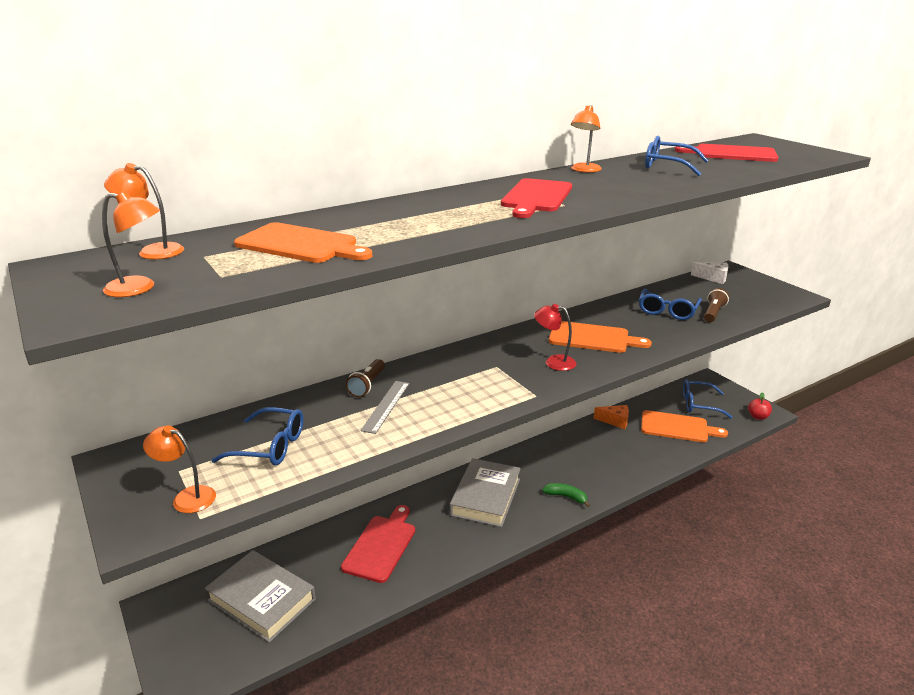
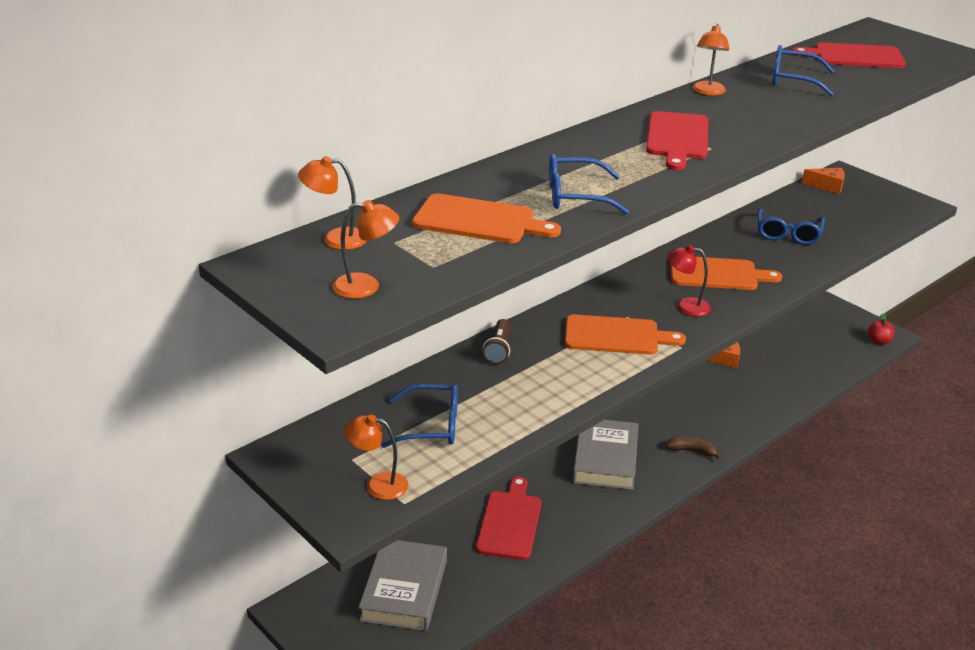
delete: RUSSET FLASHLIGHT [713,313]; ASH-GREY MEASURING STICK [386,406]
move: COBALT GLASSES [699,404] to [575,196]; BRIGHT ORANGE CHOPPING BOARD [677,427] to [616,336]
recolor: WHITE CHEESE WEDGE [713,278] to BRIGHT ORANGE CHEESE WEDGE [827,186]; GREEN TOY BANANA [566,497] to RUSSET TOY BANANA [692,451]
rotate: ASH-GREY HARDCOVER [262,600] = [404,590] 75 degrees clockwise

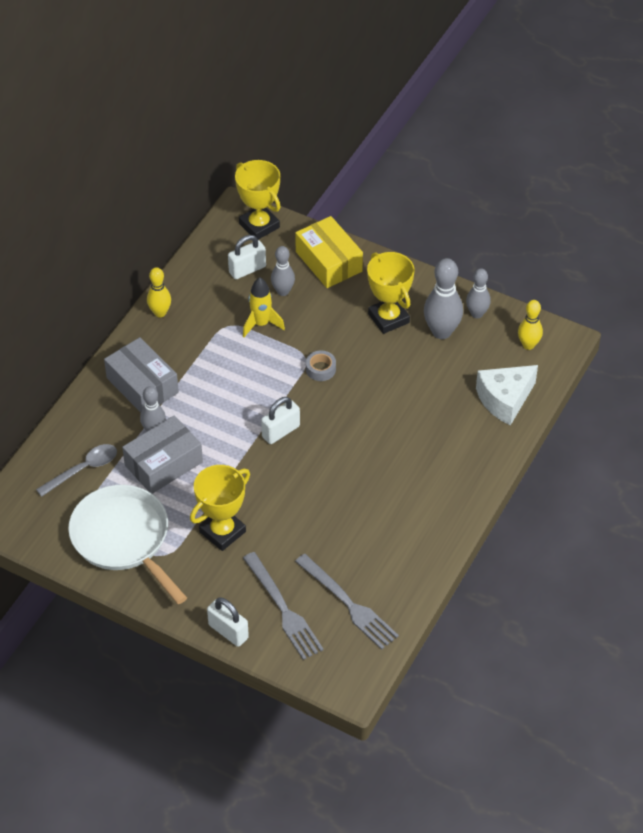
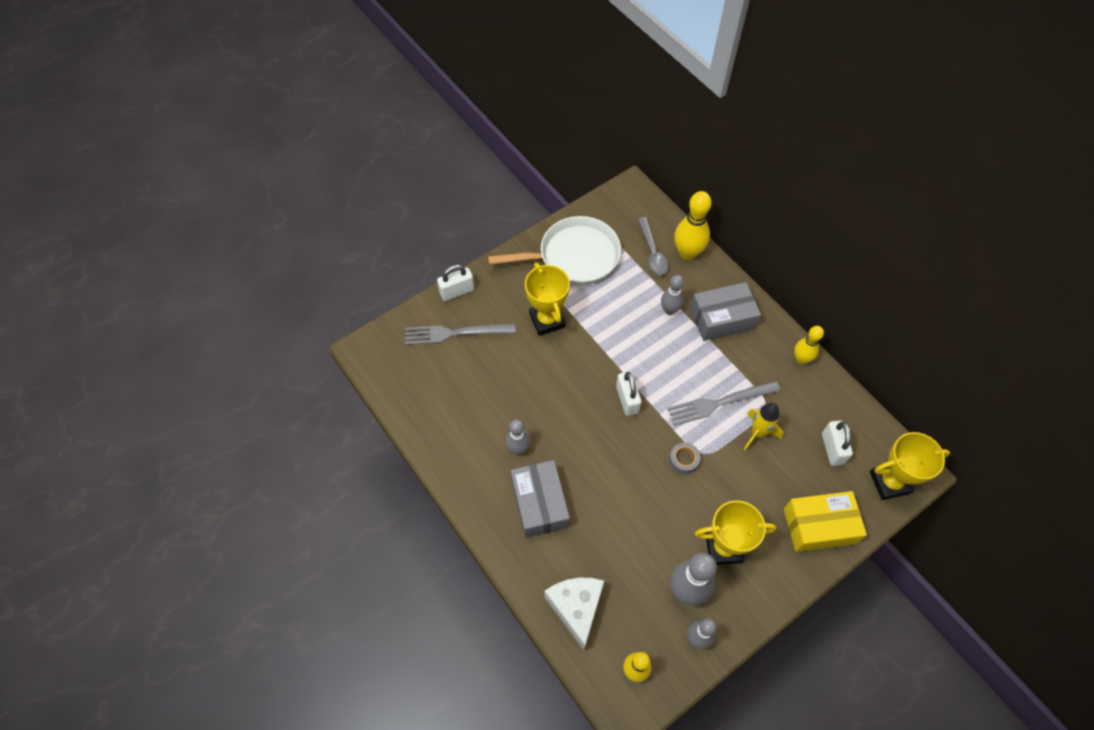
insert: YELLOW BOWLING PIN [687,253]
move: ASH-GREY BOWLING PIN [283,291] to [518,449]; ASH-GREY PACKAGE [163,464] to [539,503]; ASH-GREY FORK [348,604] to [719,403]

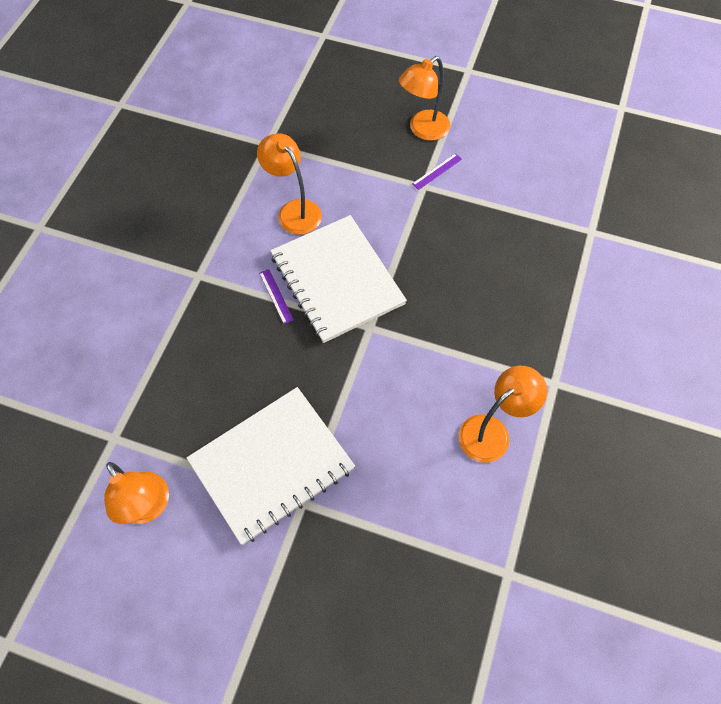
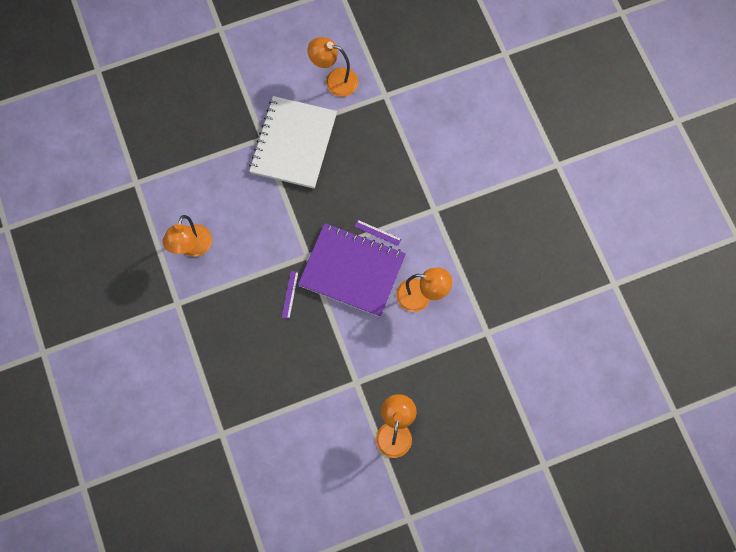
move: ROYAL PURPLE MEASURING STICK [437,171] to [290,294]
recolor: WHITE NOTEPAD [337,280] to ROYAL PURPLE NOTEPAD [352,270]

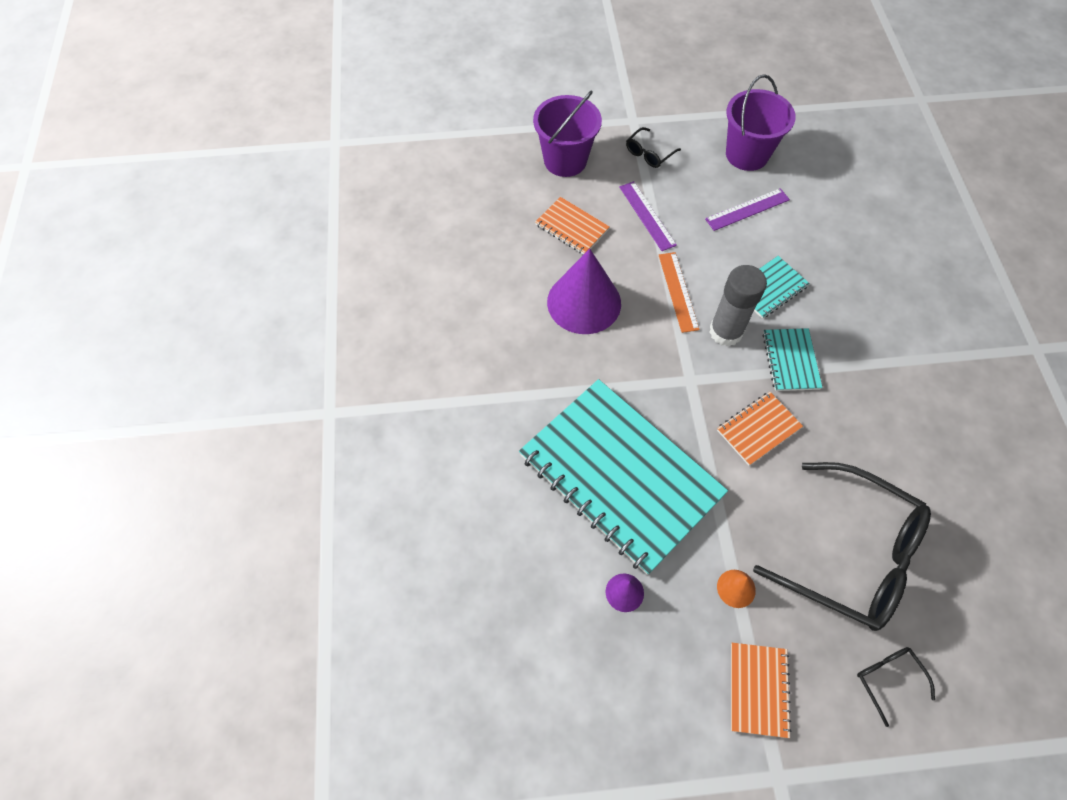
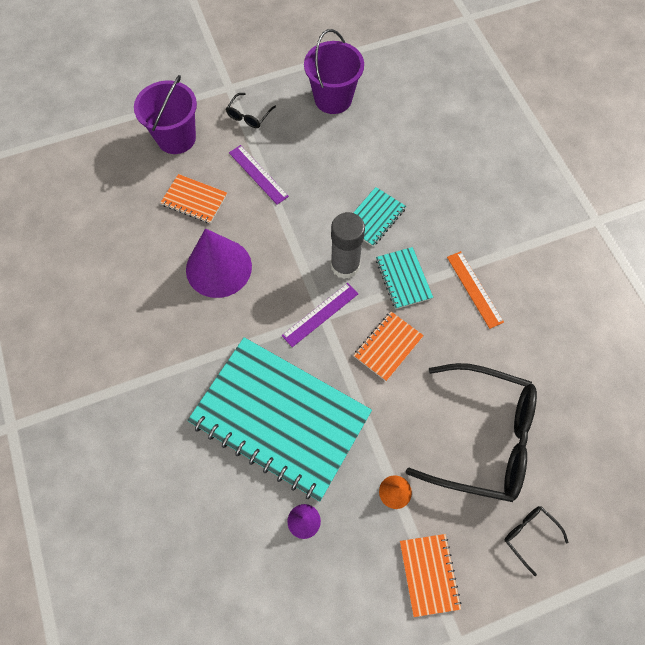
move: ROYAL PURPLE MEASURING STICK [747,209] to [320,314]; BRIGHT ORANGE MEASURING STICK [678,291] to [474,289]

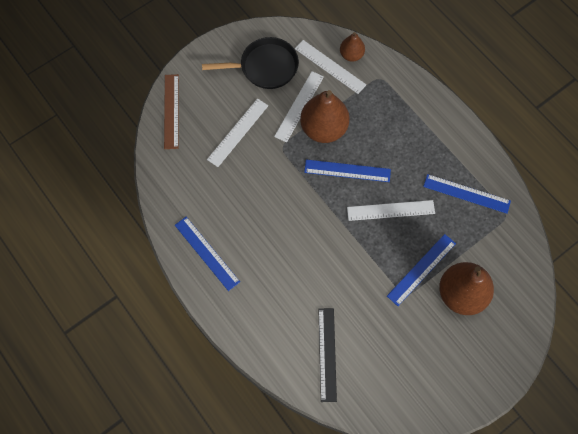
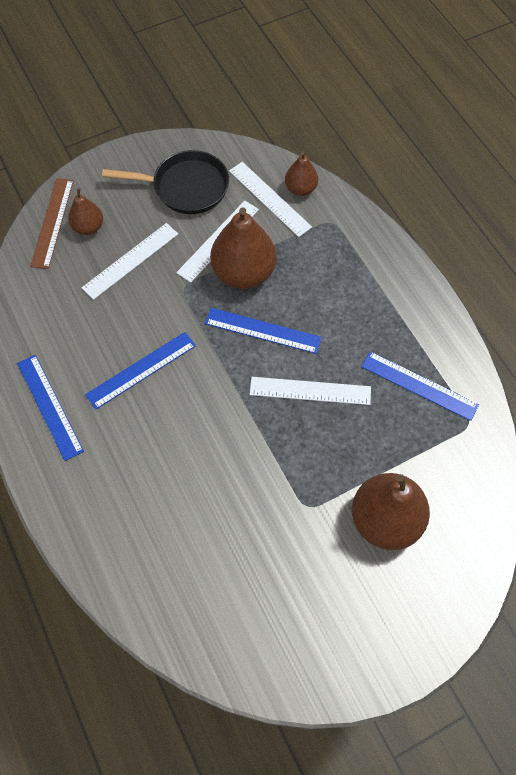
delete: EBONY MEASURING STICK [327,354]
insert: RUSSET PEAR [88,227]
move: COBALT MEASURING STICK [421,269] to [141,370]

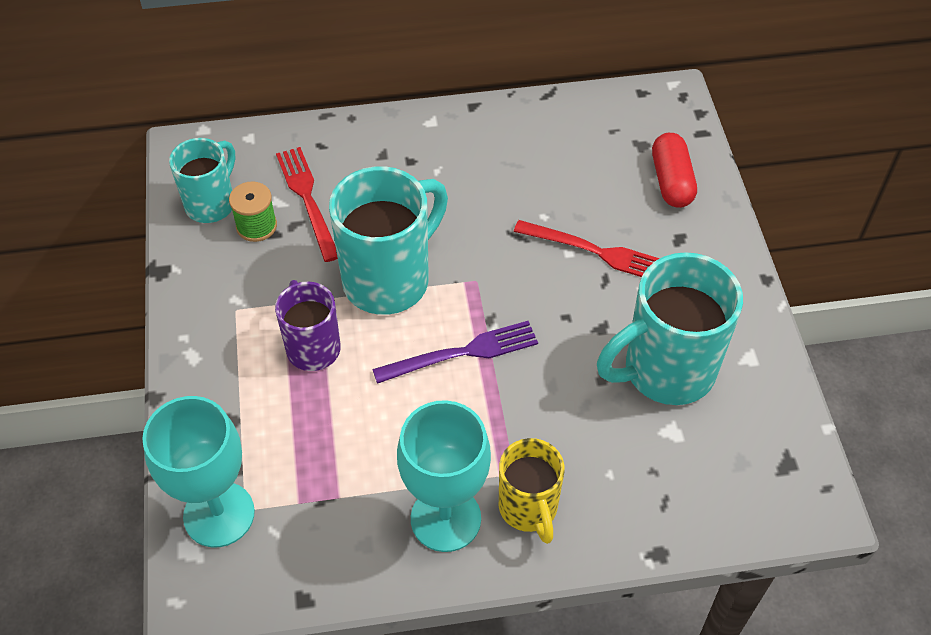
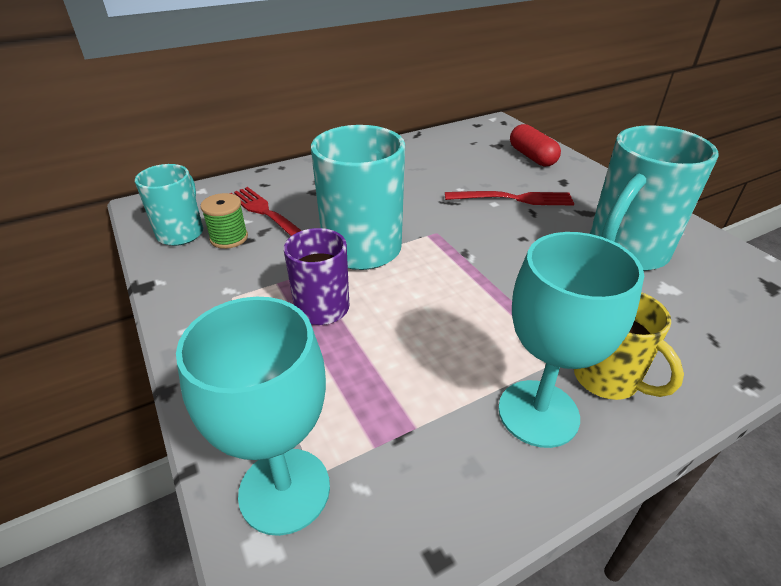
delete: ROYAL PURPLE FORK [462,353]

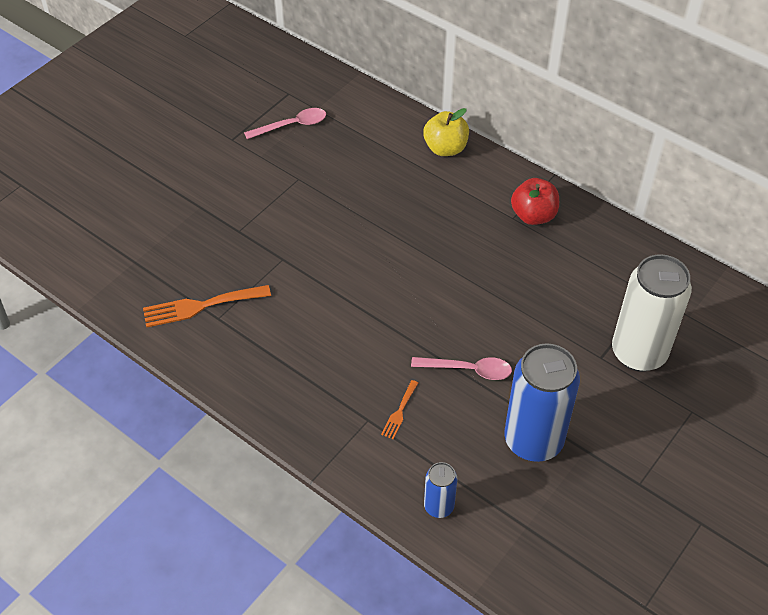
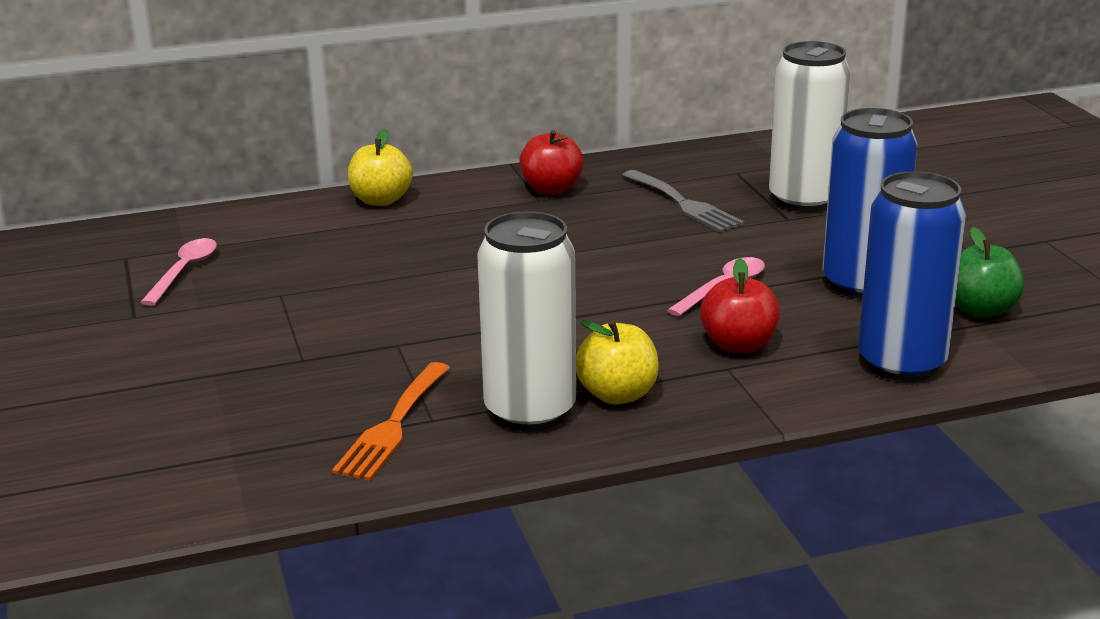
insert: ASH-GREY FORK [684,204]; WHITE CAN [530,412]; GREEN APPLE FRUIT [980,310]; YELLOW APPLE FRUIT [617,395]
replace: BRIGHT ORANGE FORK [399,412] to CRIMSON APPLE FRUIT [738,345]
resize: COBALT CAN [439,506] = [901,364] x2.05

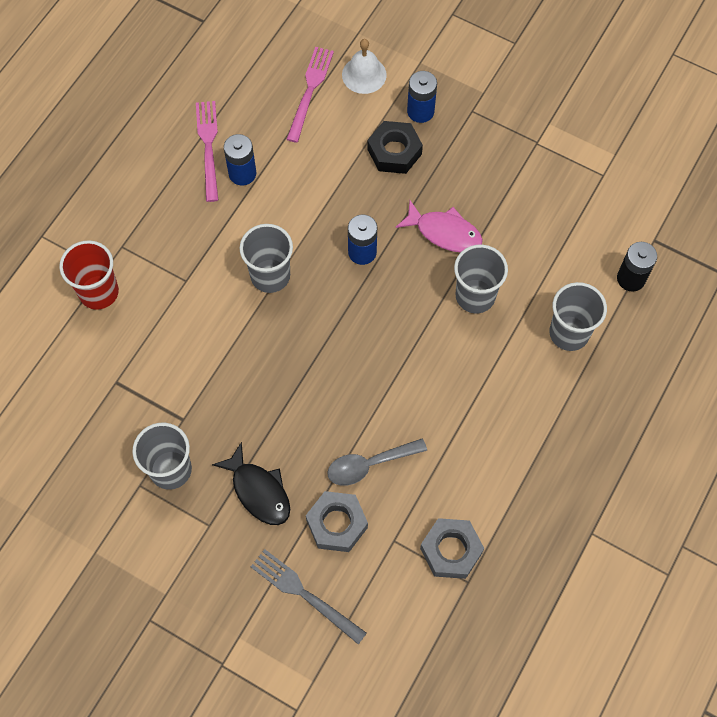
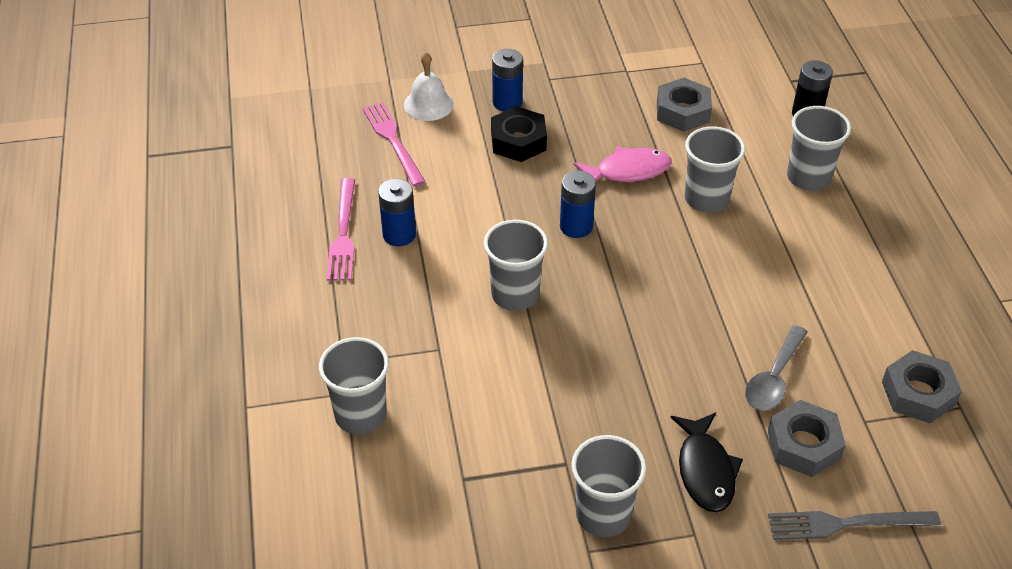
insert: ASH-GREY NUT [683,111]
recolor: CRIMSON TUMBLER [99,292] to ASH-GREY TUMBLER [361,415]
rotate: ROSE-PINK FORK [208,146] = [343,233] 135 degrees counterclockwise; EBONY FISH [259,491] = [705,470] 75 degrees clockwise

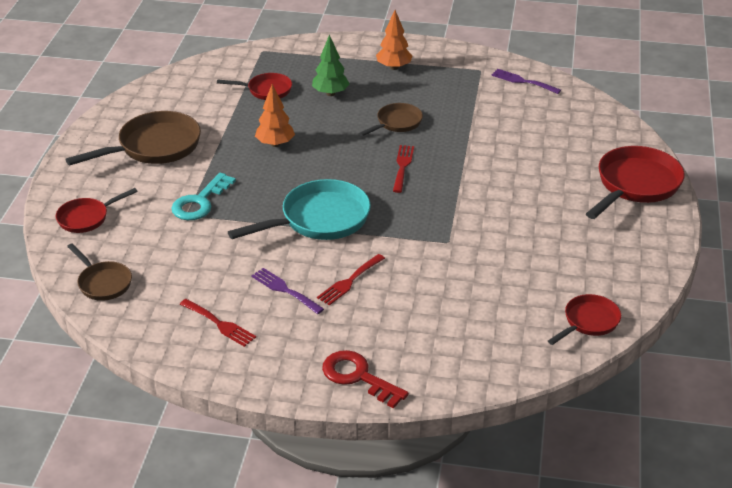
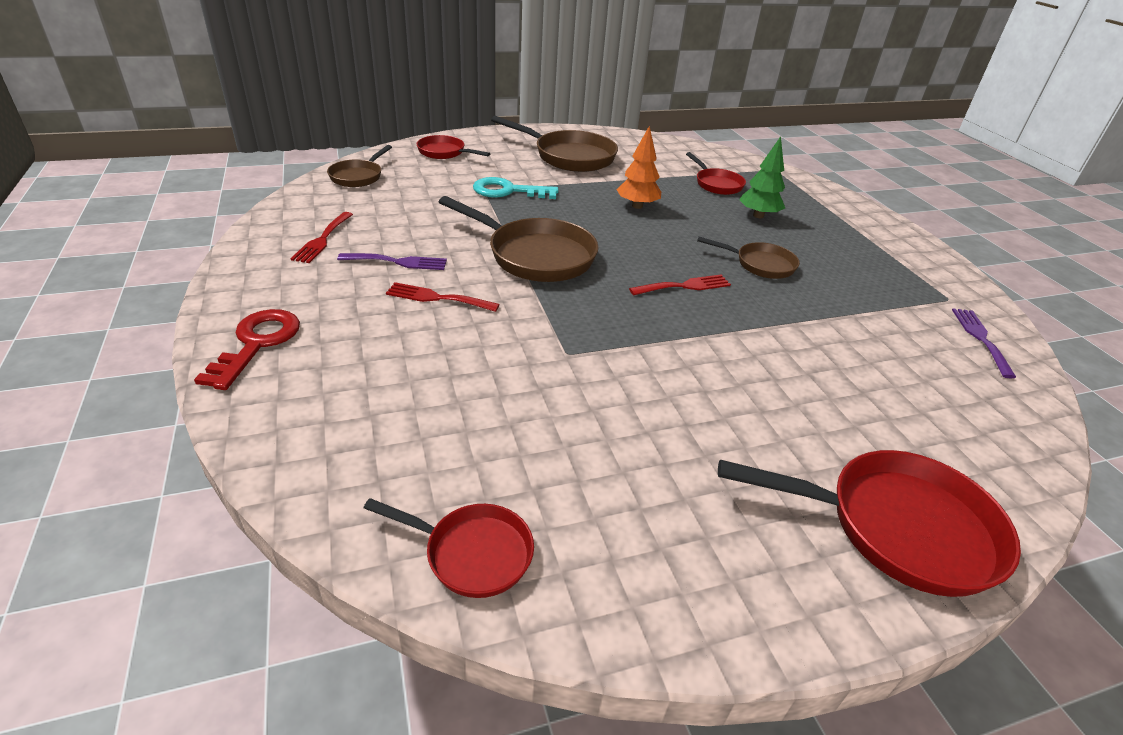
delete: BRIGHT ORANGE TOY TREE [394,67]
recolor: TURQUOISE SKILLET [319,219] to RUSSET SKILLET [535,256]
rotate: ROYAL PURPLE FORK [285,290] = [398,262] 75 degrees clockwise

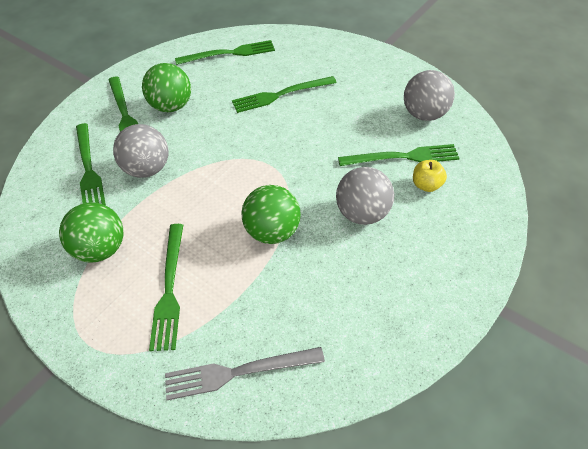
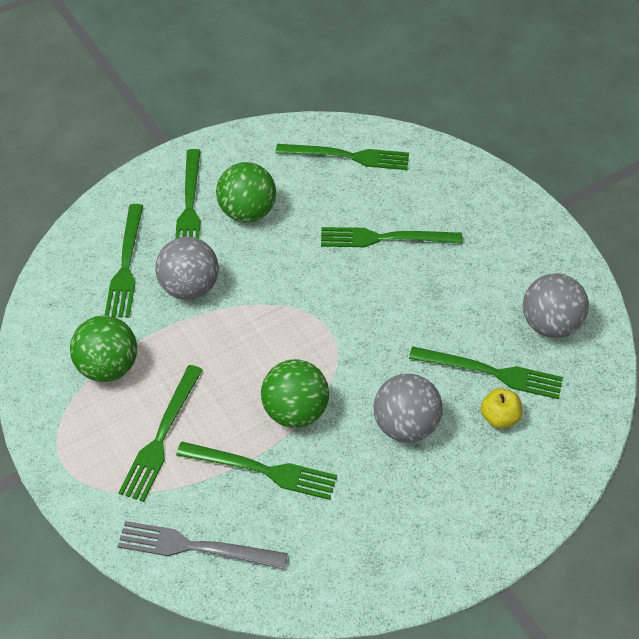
insert: GREEN FORK [262,470]

